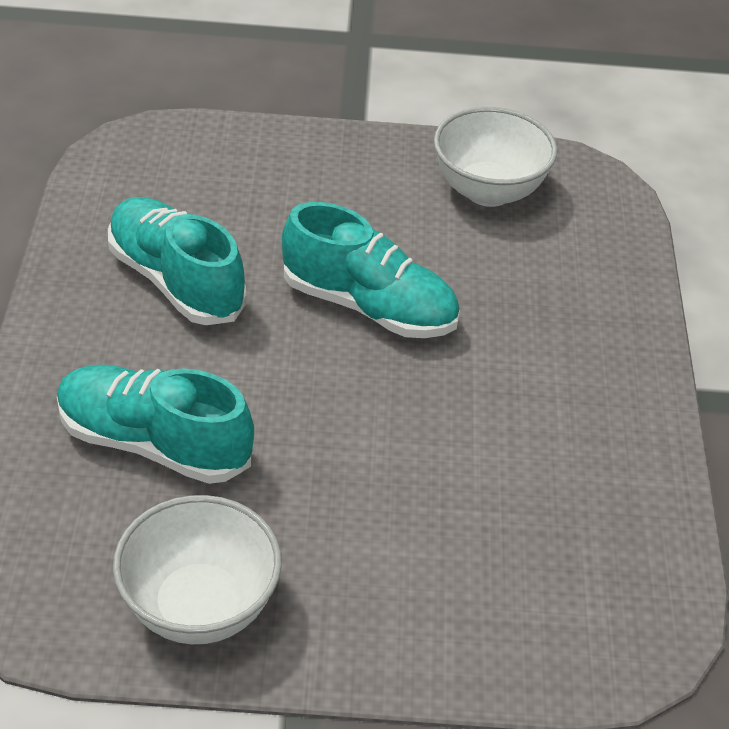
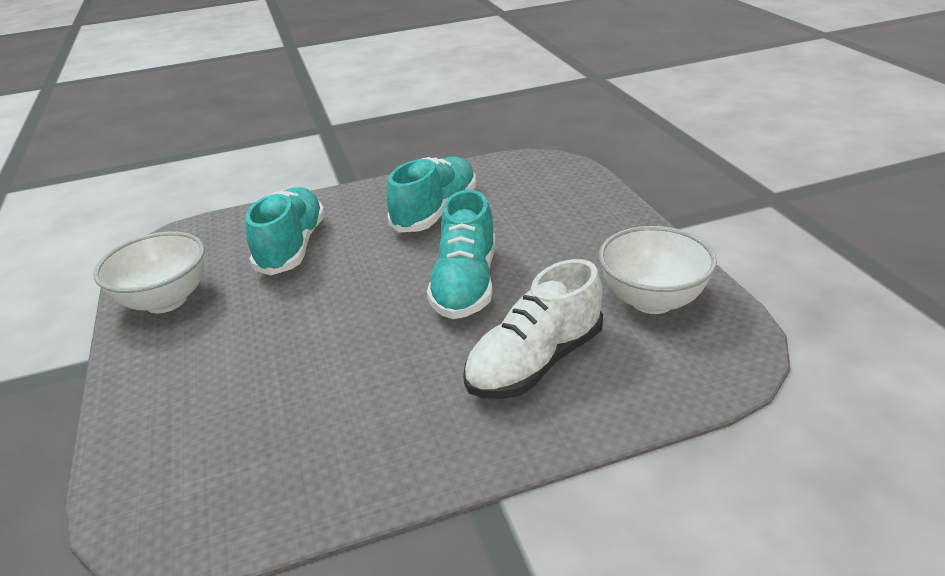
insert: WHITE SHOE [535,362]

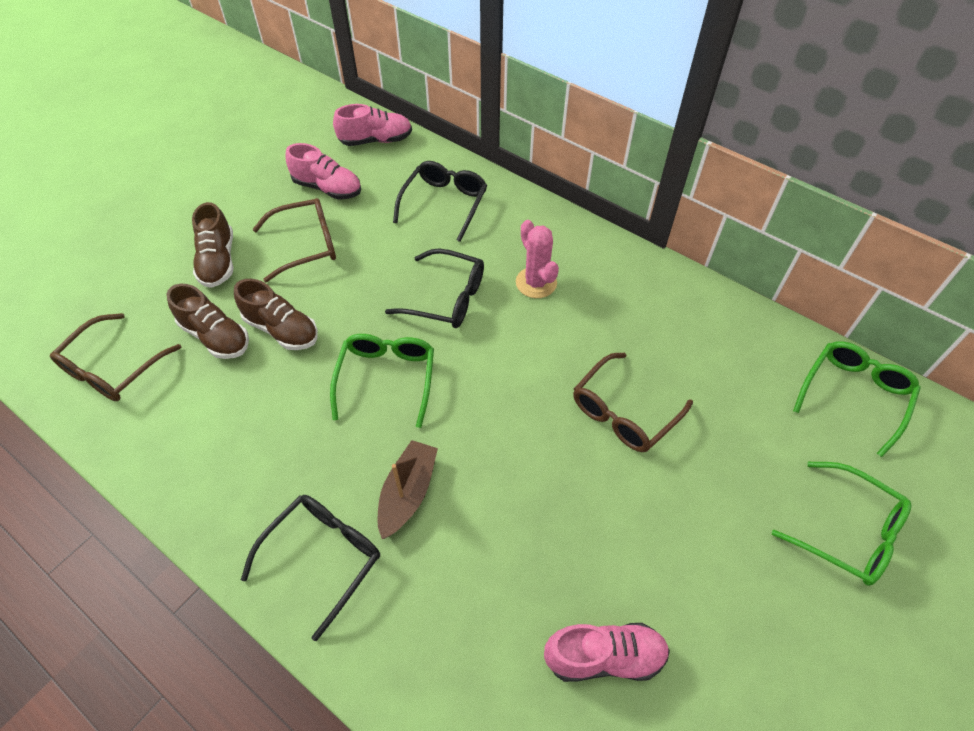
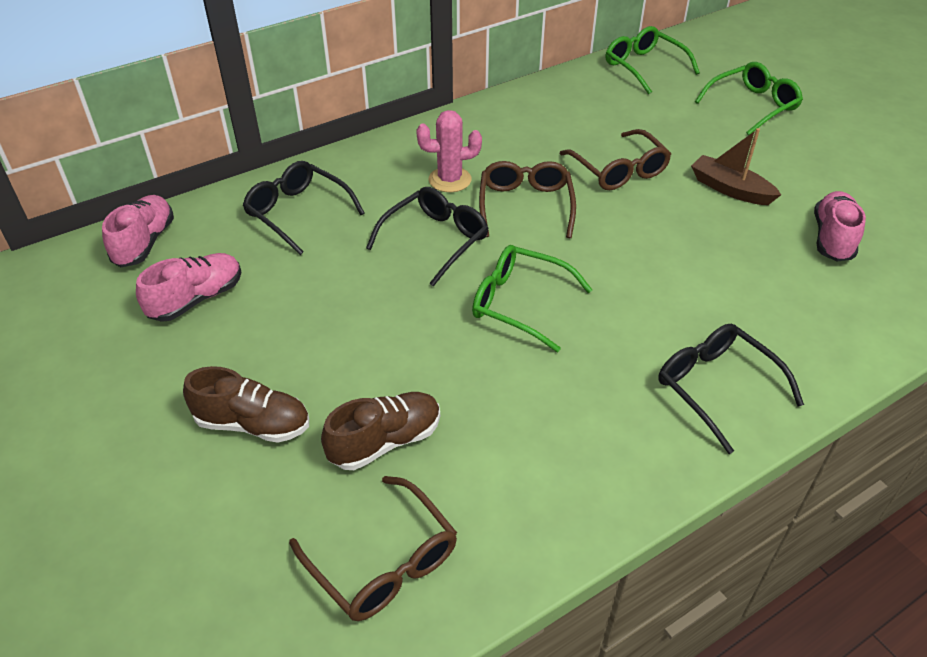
delete: RUSSET SHOE [281,329]
move: RUSSET GLASSES [306,245] to [525,206]; RUSSET SAILBOAT [408,493] to [730,189]

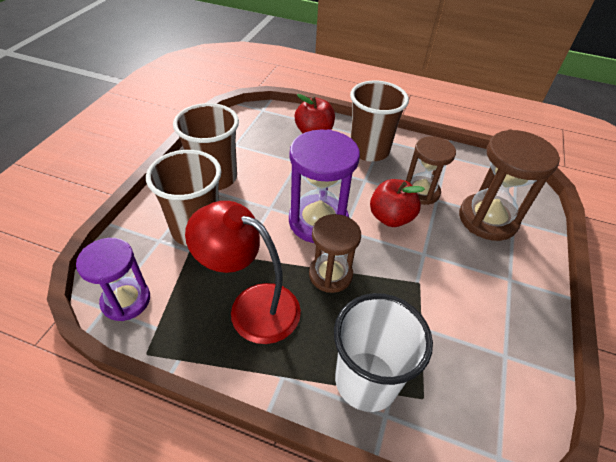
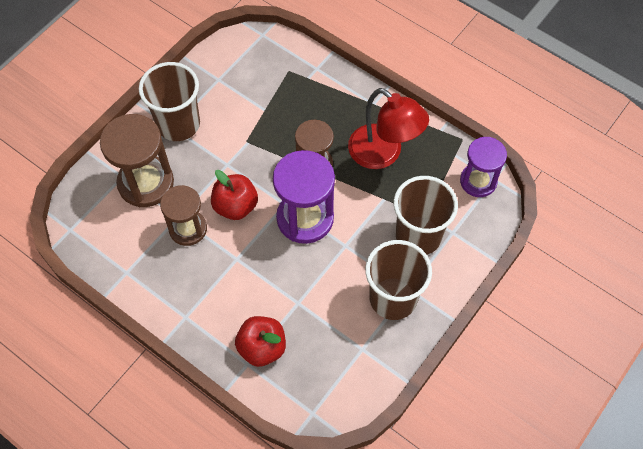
delete: WHITE TUMBLER [366,380]
move: RUSSET TUMBLER [369,150] to [178,124]

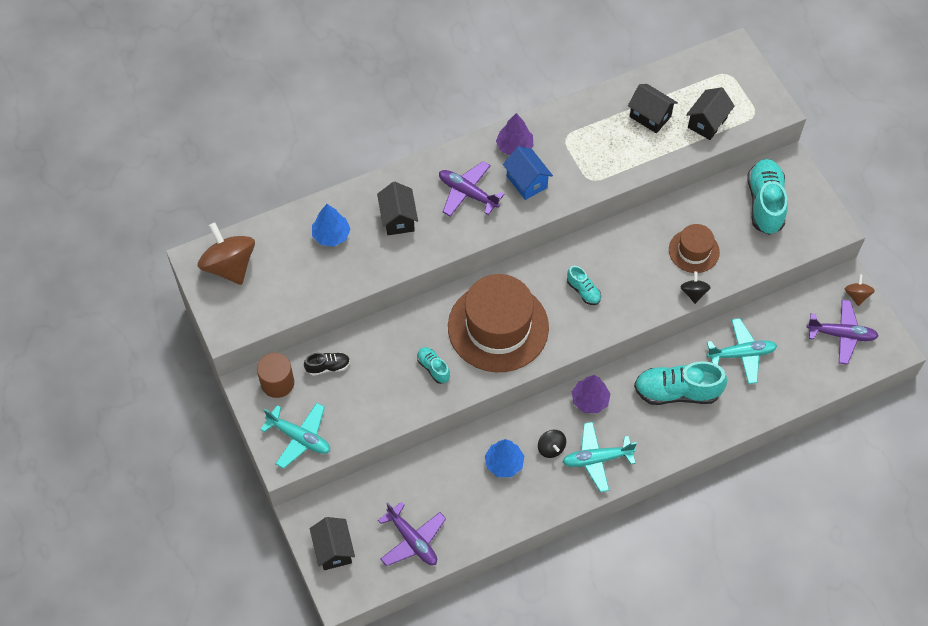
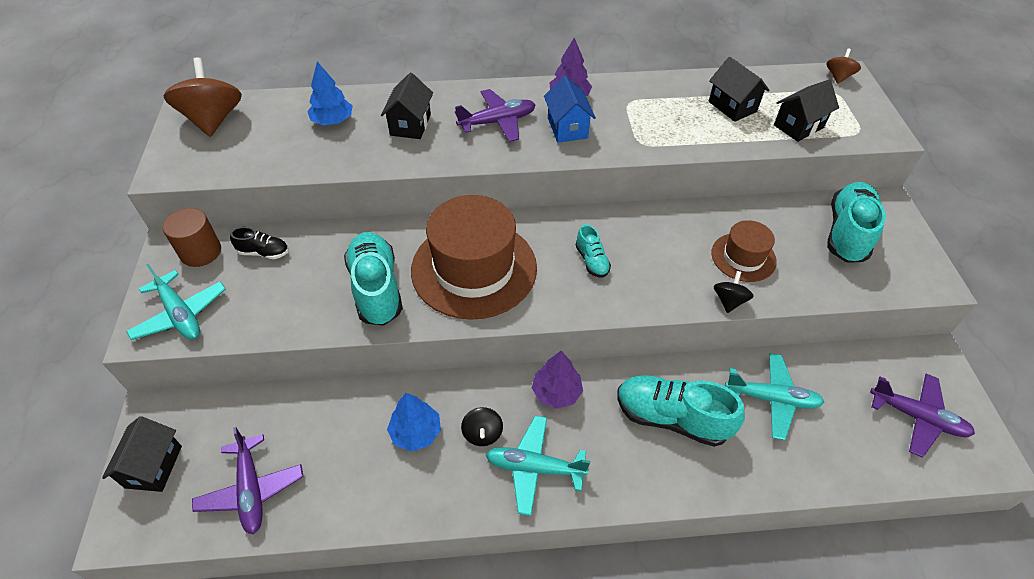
move: RUSSET SPINNING TOP [856,295] to [838,77]
rotate: ROYAL PURPLE AEROPLANE [468,193] = [497,122] 105 degrees clockwise
resize: TURQUOISE SHOE [433,368] = [376,288] x1.99

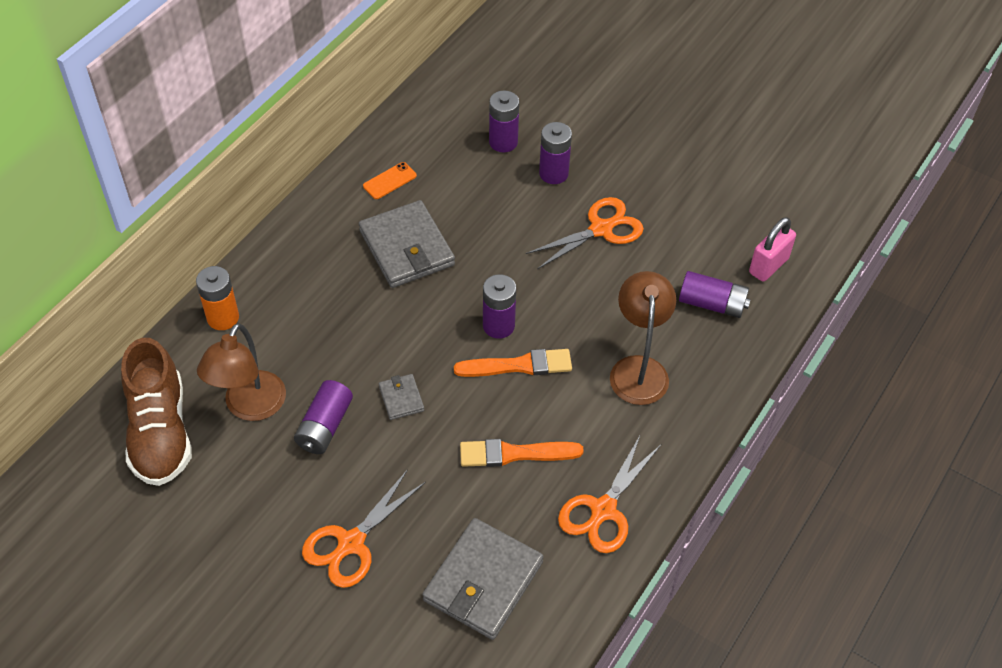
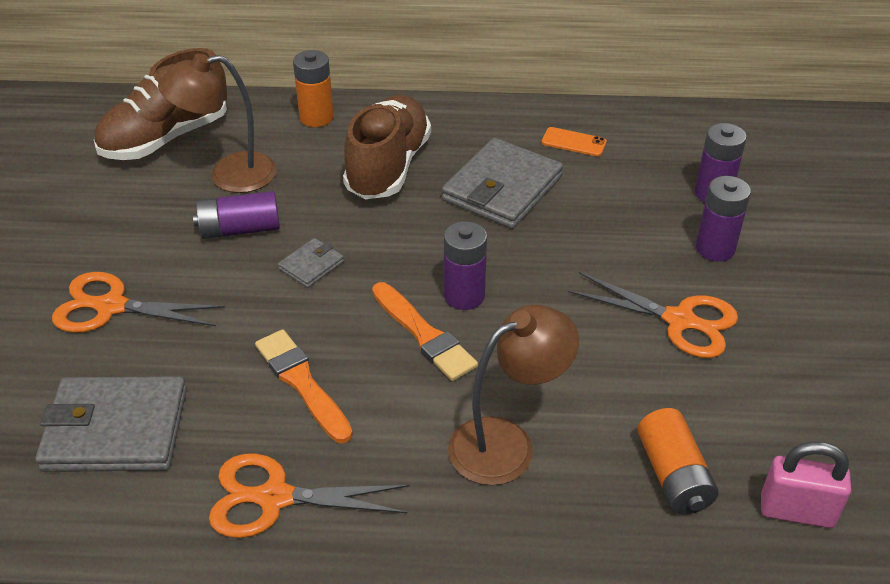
insert: RUSSET SHOE [388,167]
recolor: ROYAL PURPLE BATTERY [712,304] to BRIGHT ORANGE BATTERY [673,475]

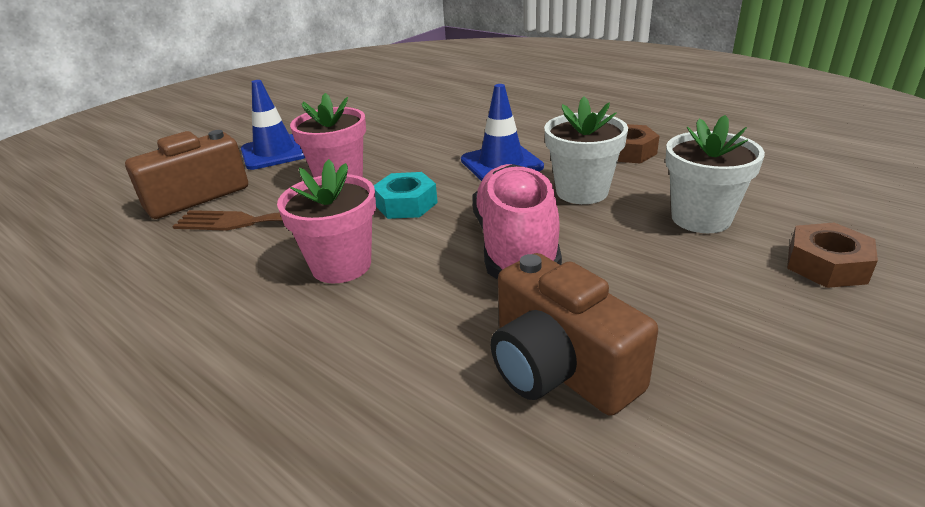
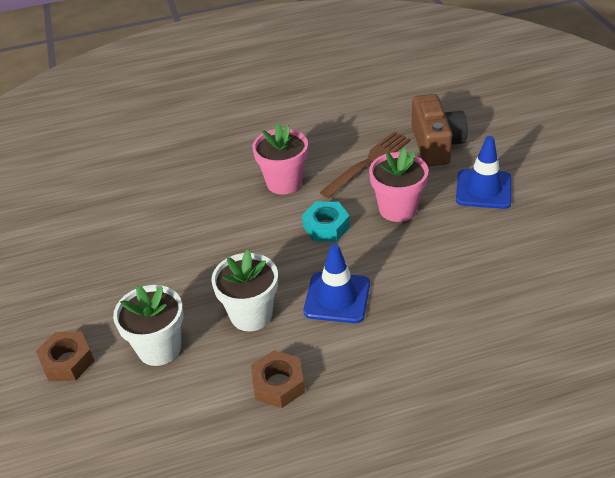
delete: ROSE-PINK SHOE [515,246]; RUSSET CAMERA [559,368]

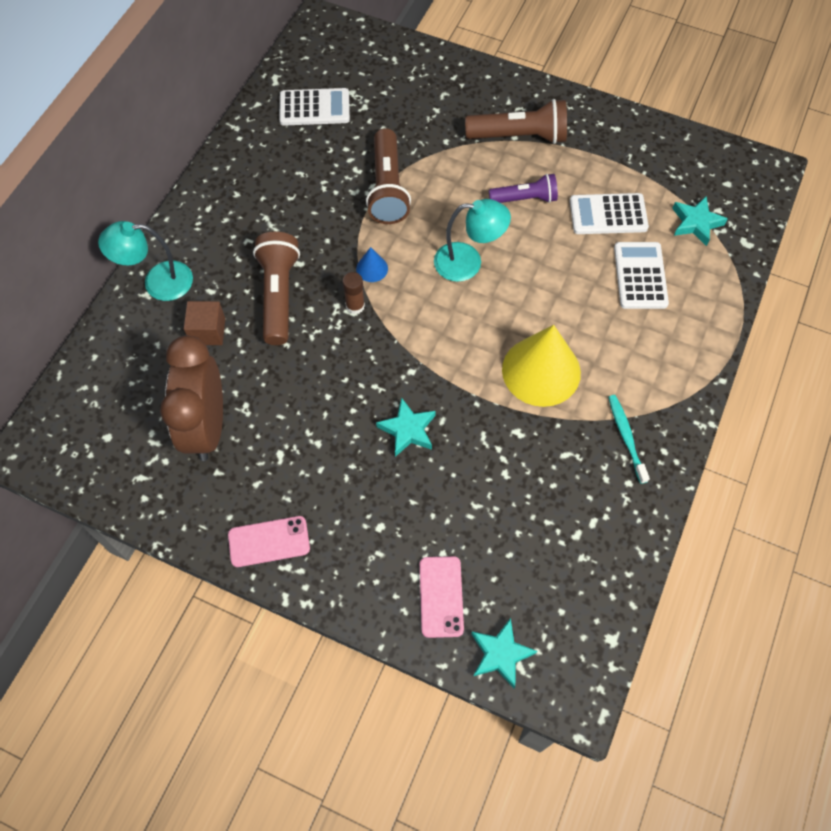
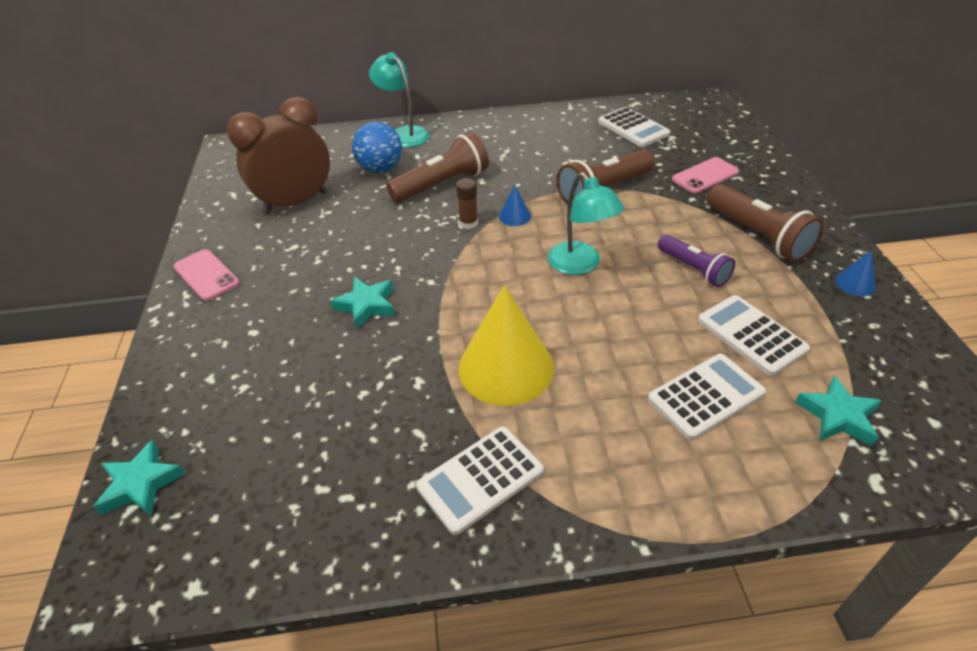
insert: COBALT SOLID CONE [855,283]
move: ROSE-PINK MOBILE PHONE [441,596] to [705,176]
replace: RUSSET SOLID CUBE [208,331] to COBALT SPHERE [380,169]; TURQUOISE TOOTH BRUSH [626,437] to WHITE POCKET CALCULATOR [480,479]

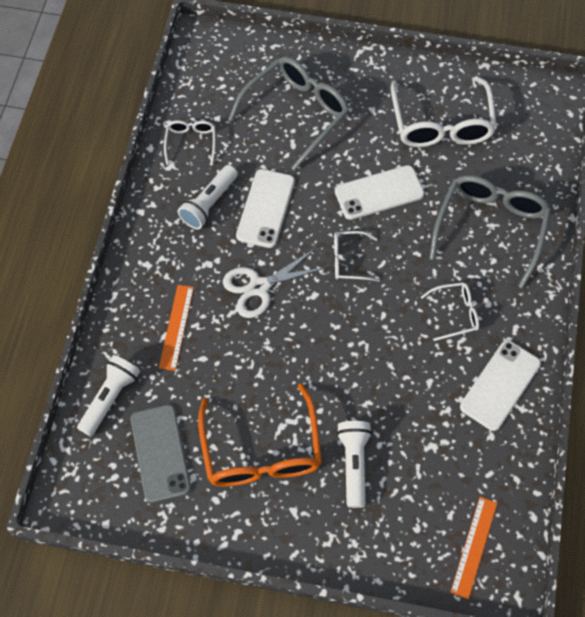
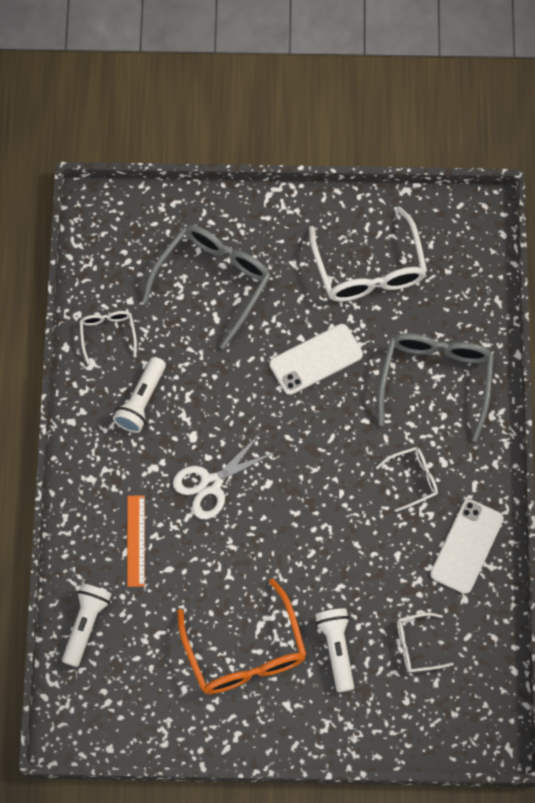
delete: WHITE MOBILE PHONE [265,208]; ASH-GREY MOBILE PHONE [160,453]; BRIGHT ORANGE MEASURING STICK [474,547]
move: WHITE GLASSES [349,260] to [417,646]

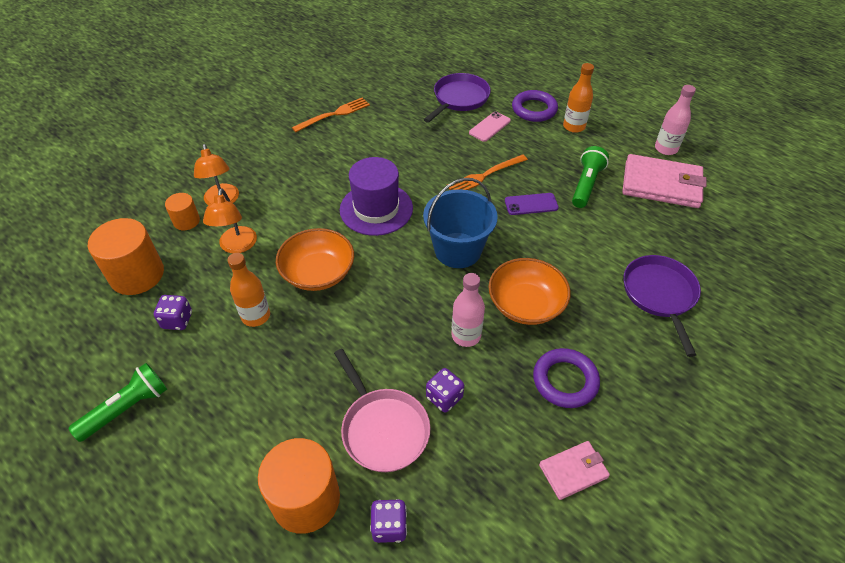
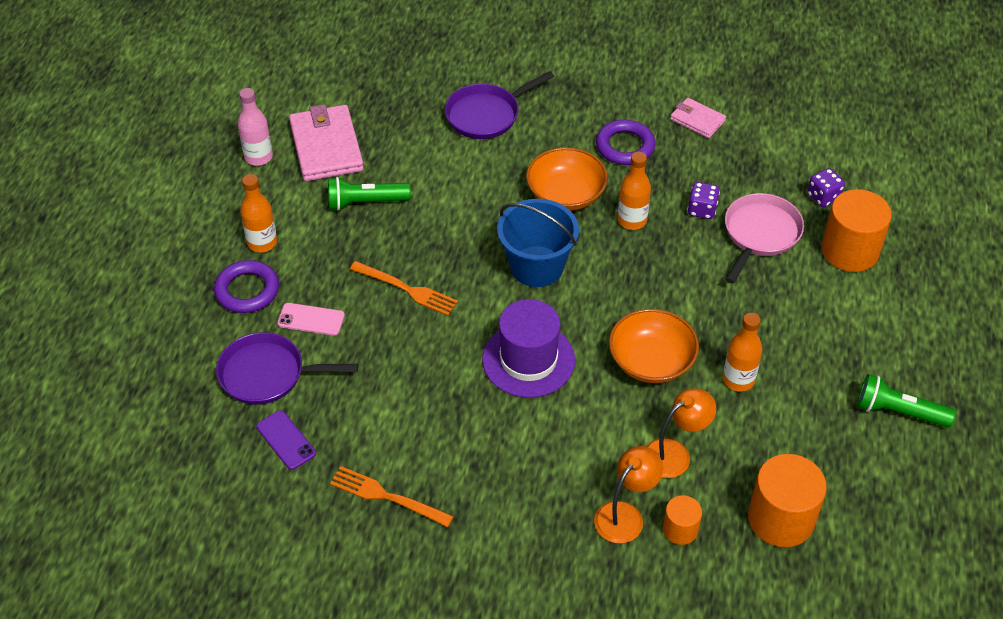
delete: ROYAL PURPLE GAME DIE [177,320]
move: ROYAL PURPLE MOBILE PHONE [531,204] to [286,440]
recolor: ROSE-PINK DRINK BOTTLE [466,335] to BRIGHT ORANGE DRINK BOTTLE [632,220]

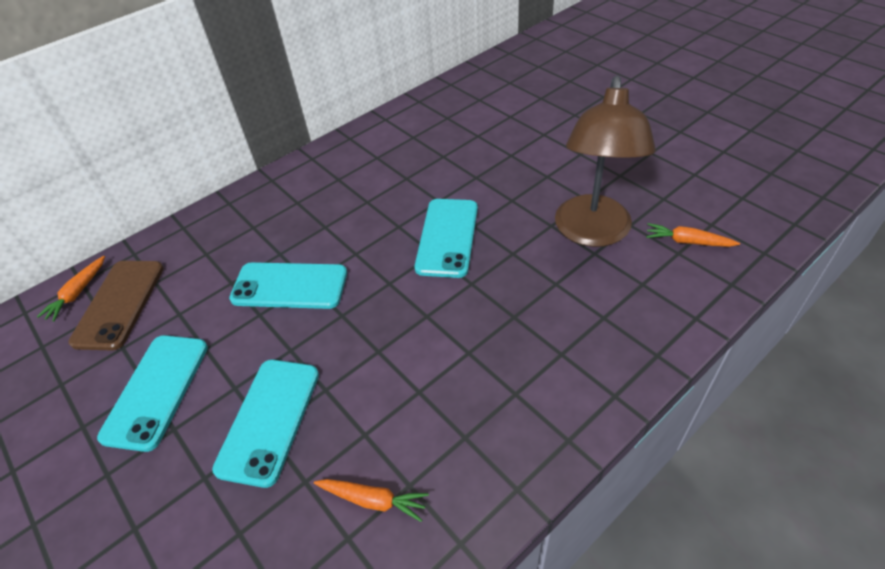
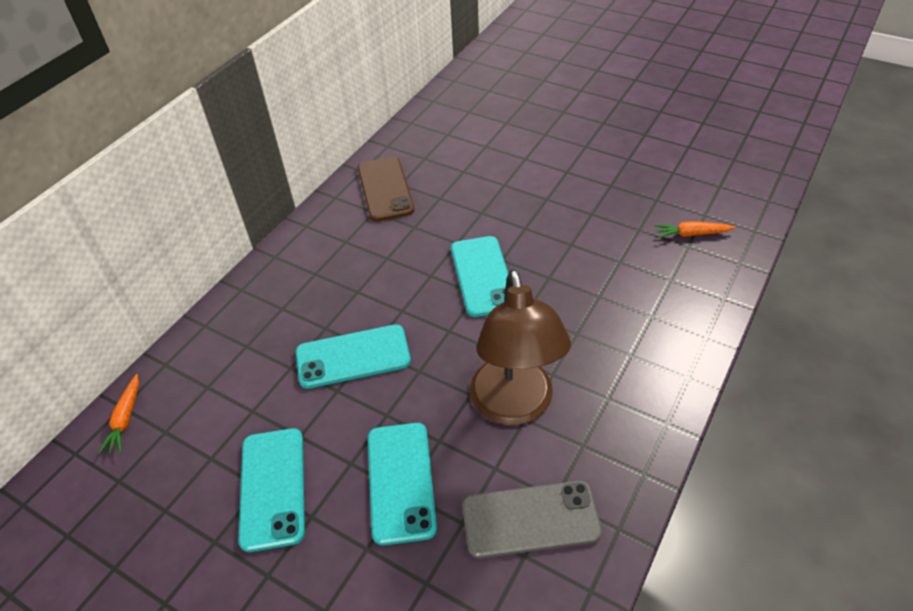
move: RUSSET READING LAMP [592,233] to [514,406]; RUSSET MOBILE PHONE [119,304] to [385,189]
replace: BRIGHT ORANGE ROOT VEGETABLE [373,500] to ASH-GREY MOBILE PHONE [530,519]

